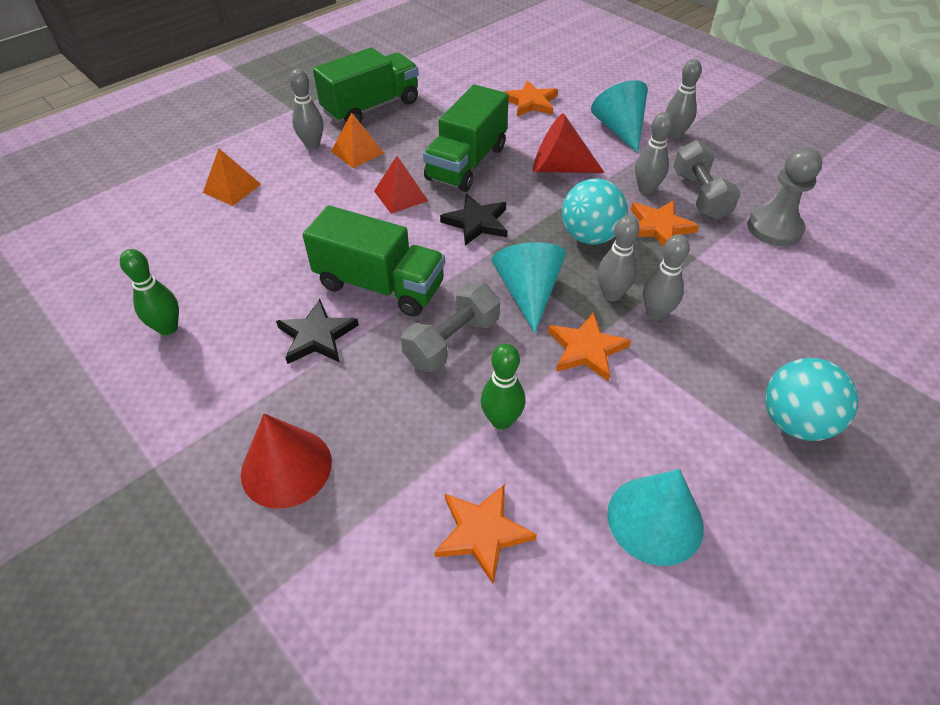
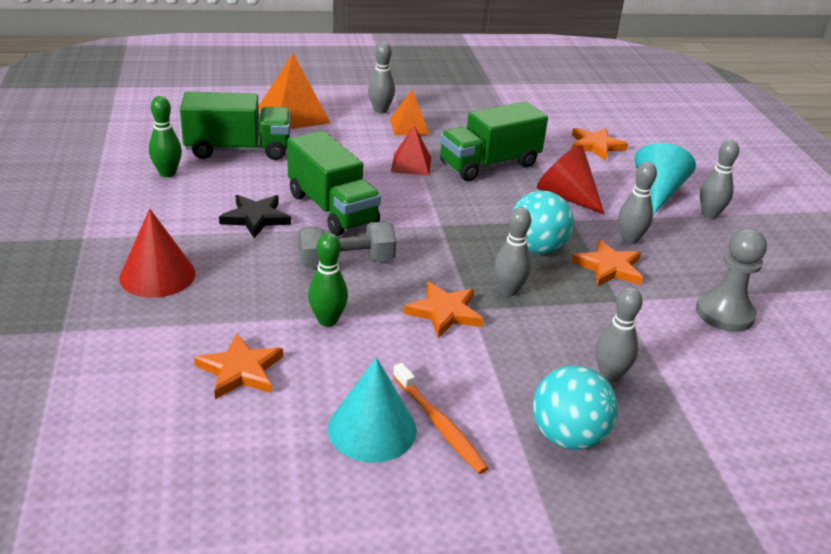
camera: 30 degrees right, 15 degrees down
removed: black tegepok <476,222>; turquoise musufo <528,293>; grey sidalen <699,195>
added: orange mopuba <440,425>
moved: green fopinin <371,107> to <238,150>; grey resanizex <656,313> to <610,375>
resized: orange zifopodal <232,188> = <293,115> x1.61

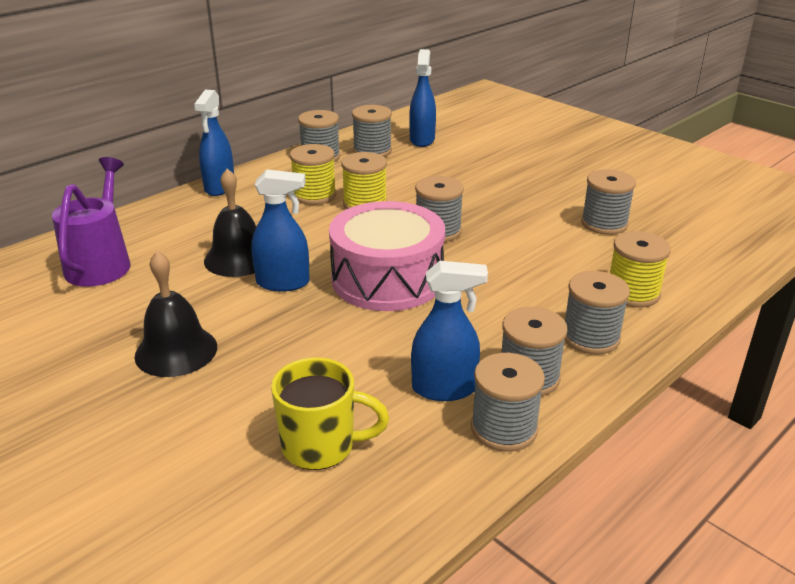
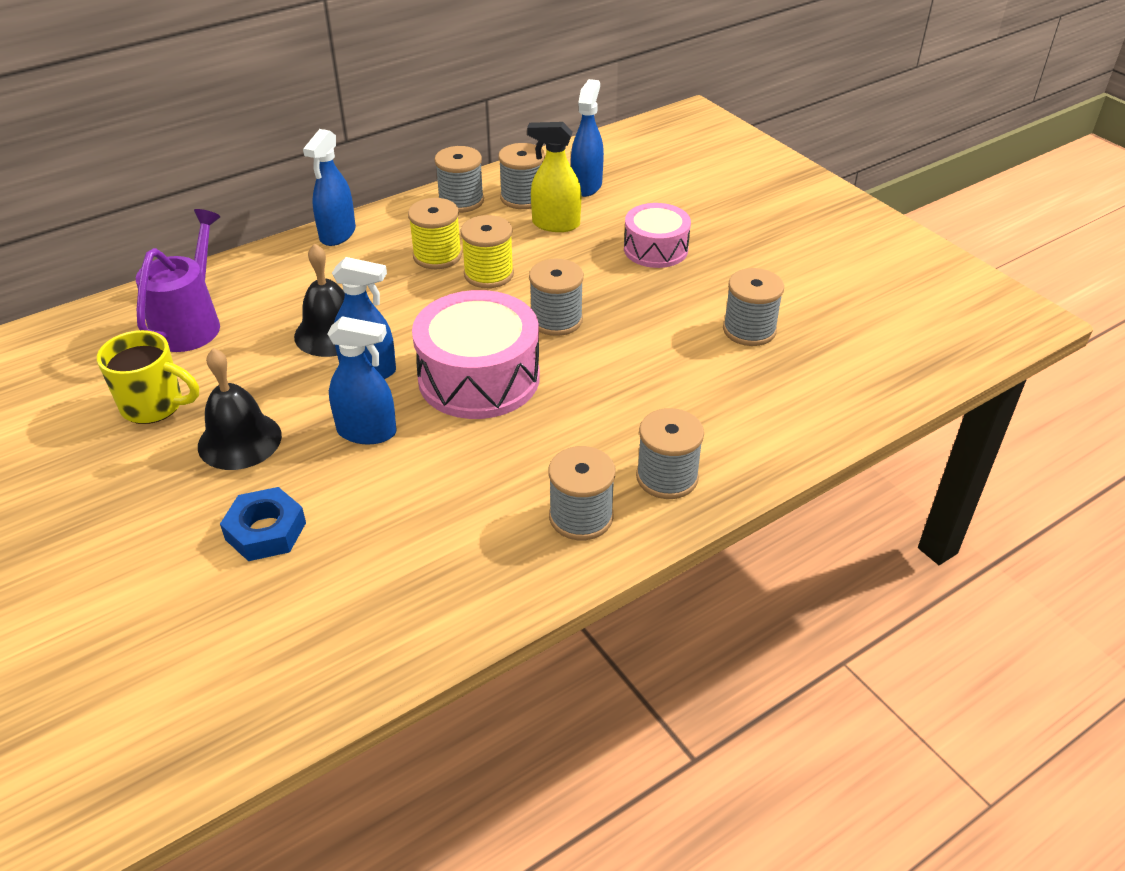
camera: 10 degrees right, 10 degrees up
removed: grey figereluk <504,428>; yellow figereluk <632,293>
added: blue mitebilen <266,531>; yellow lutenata <555,224>; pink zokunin <655,249>
moved: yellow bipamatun <321,446> to <154,406>; blue lutenata <444,389> to <367,432>

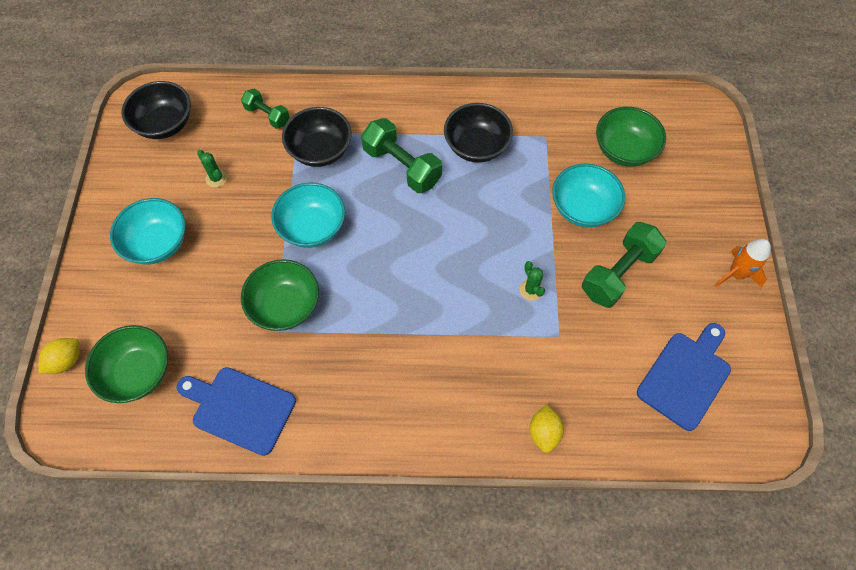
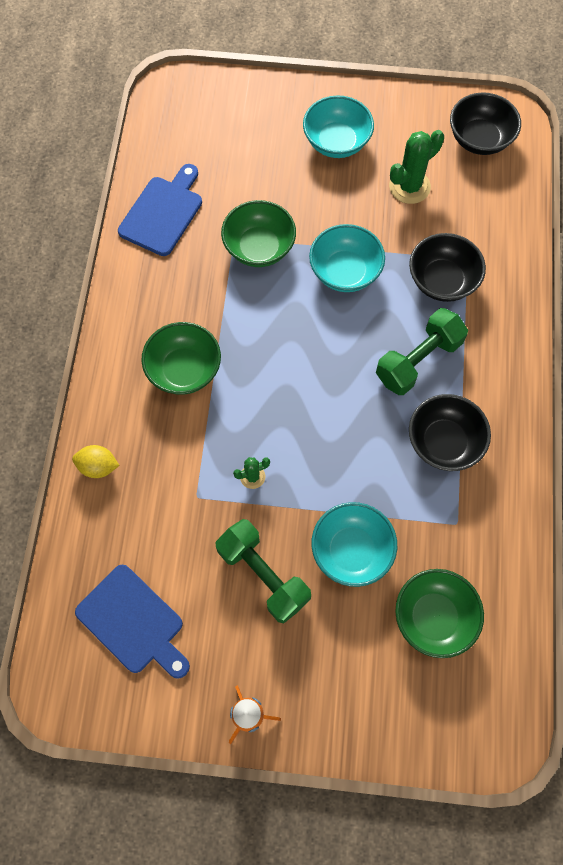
camera: 95 degrees right, 5 degrees up
removed: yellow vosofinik <66,361>; green sidalen <267,115>
moved: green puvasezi <138,373> to <184,370>
resized: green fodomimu <216,178> = <409,187> x1.85

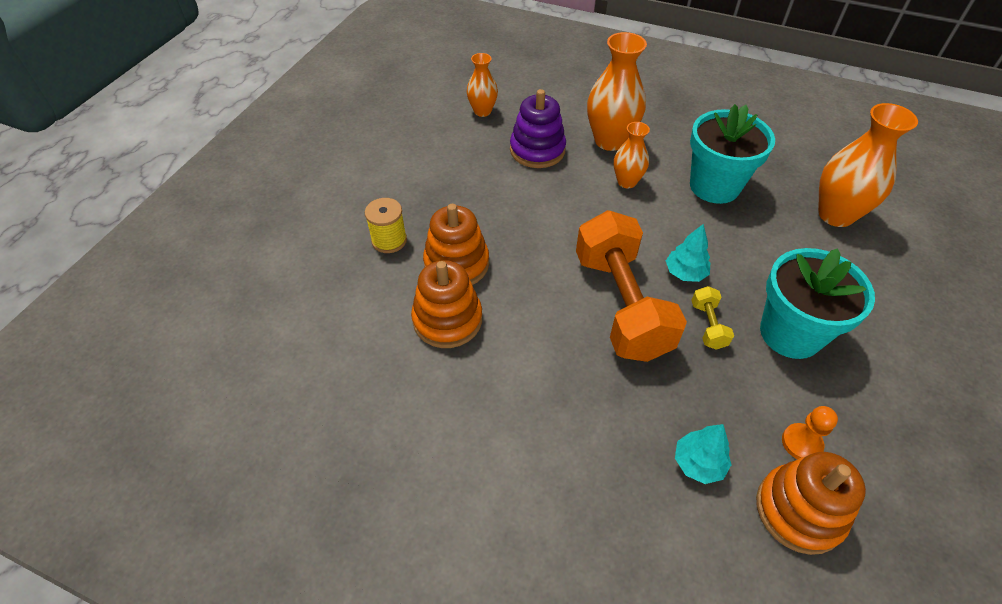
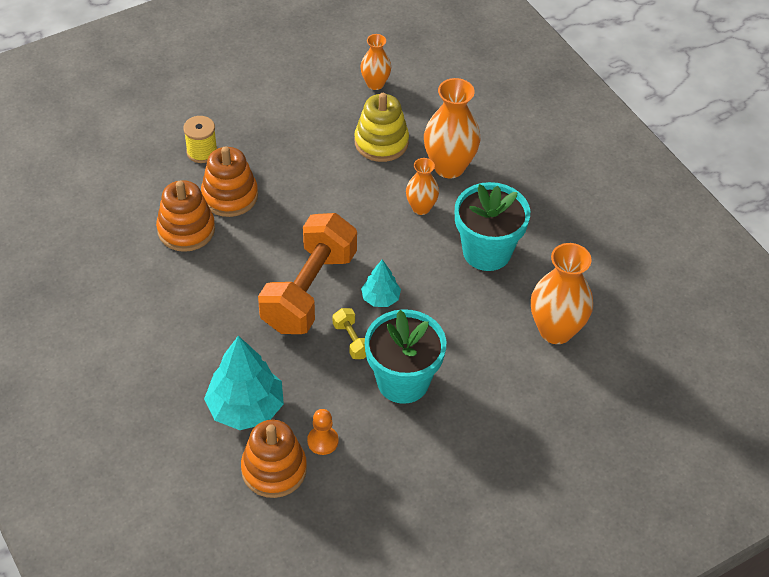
camera: 35 degrees right, 0 degrees up
recoloured: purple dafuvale <537,150> to yellow dafuvale <381,142>
turned: yellow sidalen <708,325> = <352,340> 60 degrees counterclockwise
resized: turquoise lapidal <698,463> = <245,408> x1.86

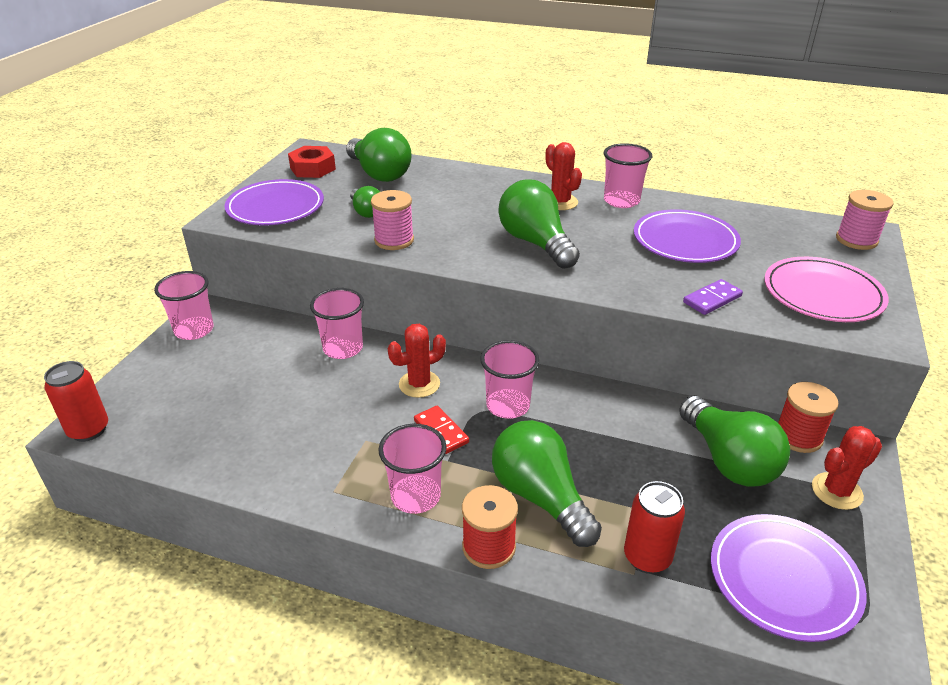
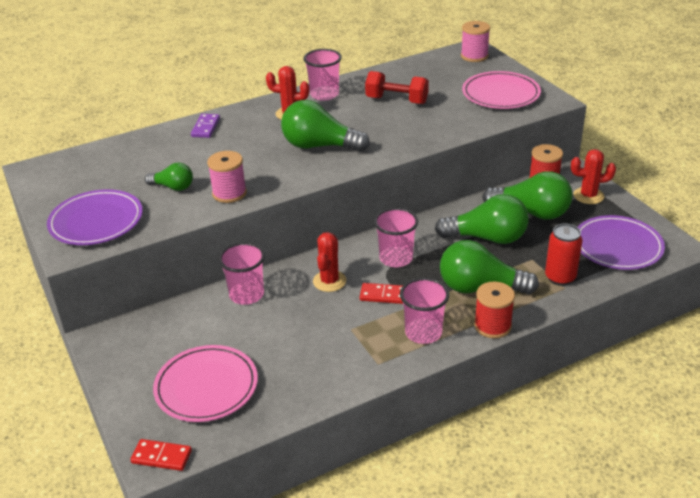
camera: 45 degrees left, 0 degrees up
removed: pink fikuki <194,330>; red mitebilen <312,168>
added: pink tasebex <206,386>
moved: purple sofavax <712,299> to <206,127>; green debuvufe <379,174> to <487,238>
replaced: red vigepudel <89,430> to red sofavax <162,456>; purple tasebex <685,241> to red sidalen <396,100>
turned: red fodomimu <836,491> = <588,196> 75 degrees clockwise

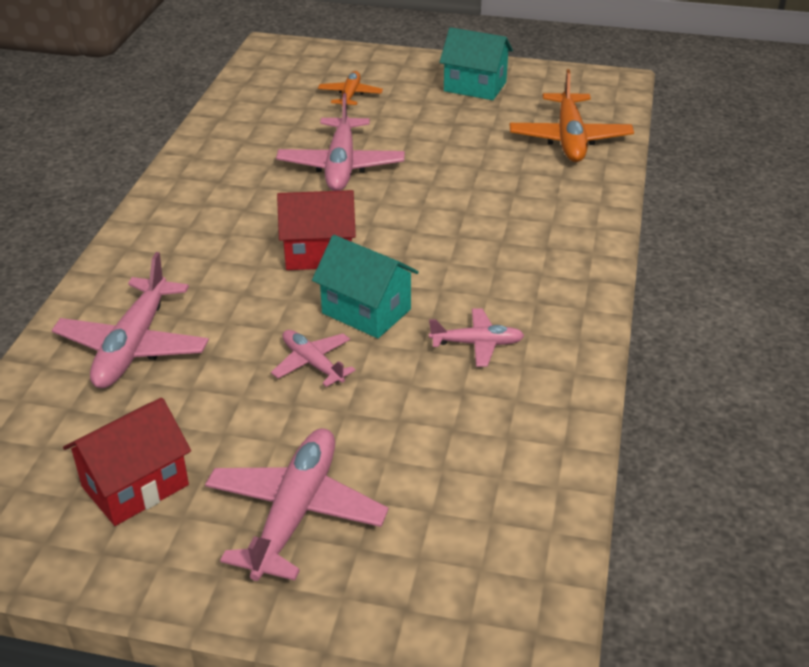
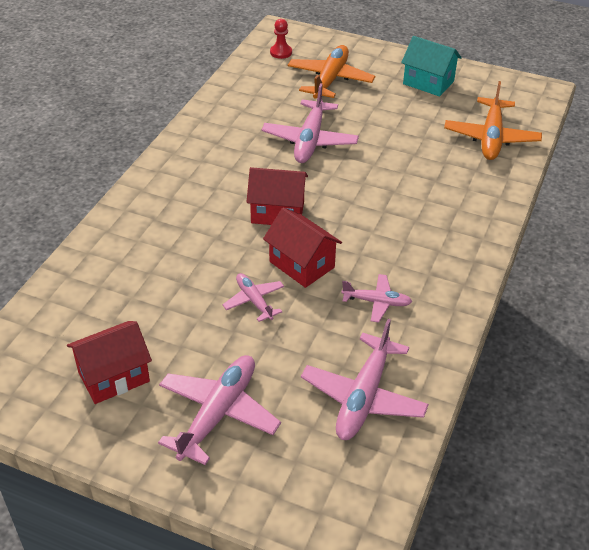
camera: 10 degrees right, 5 degrees up
added: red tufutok <281,52>
moved: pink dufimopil <133,346> to <363,397>
recoloured: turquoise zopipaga <366,311> to red zopipaga <301,264>
resized: orange dufimopil <350,95> = <330,80> x1.77

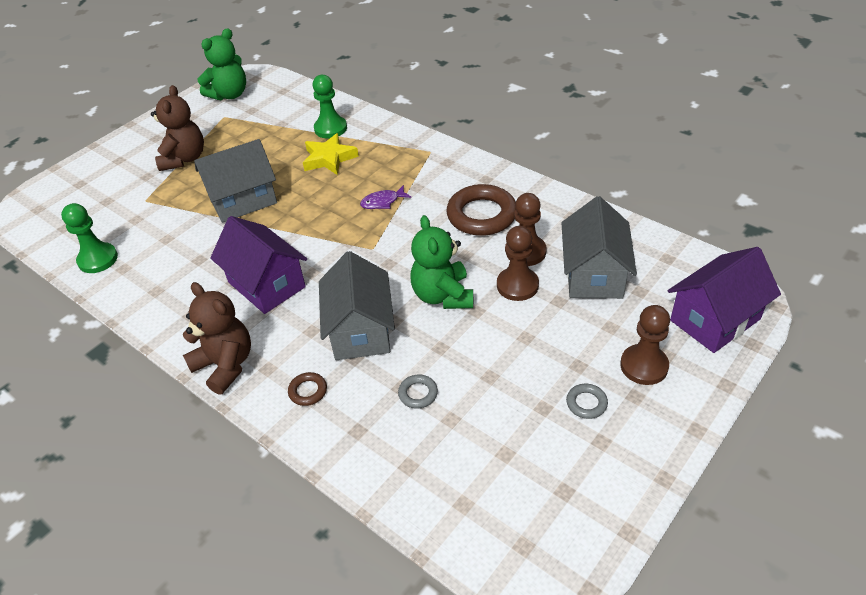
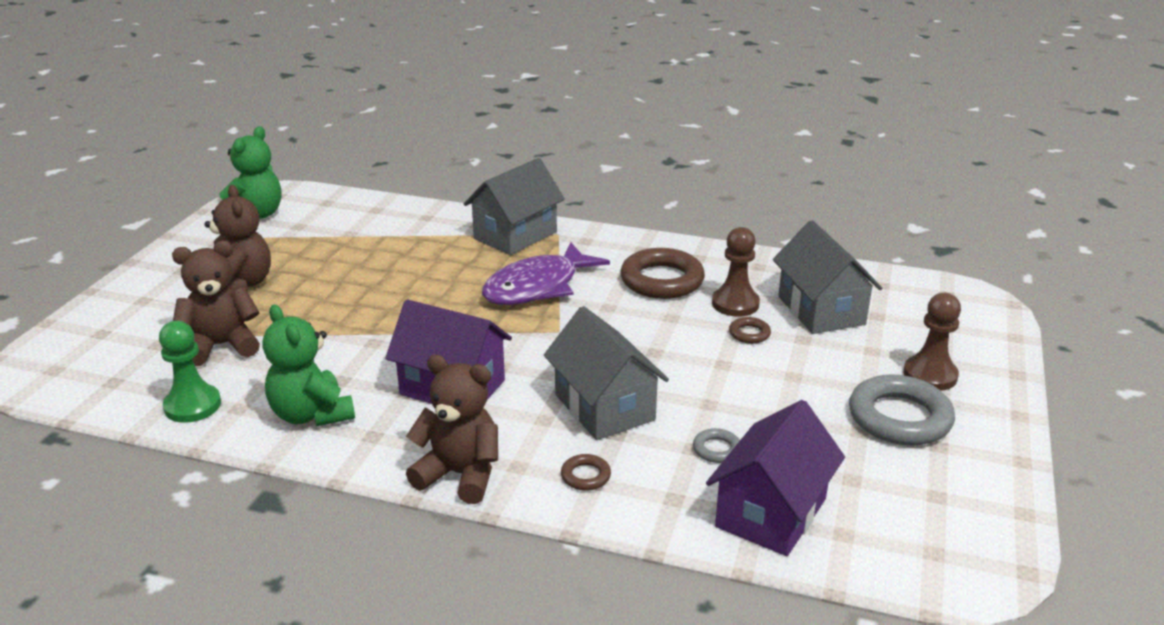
camera: 25 degrees left, 15 degrees down
removed: yellow tegepok <329,158>; green tufutok <330,128>
added: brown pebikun <222,346>
moved: green pebikun <443,295> to <311,414>; grey zopipaga <243,200> to <515,235>; purple zopipaga <715,320> to <771,513>
replaced: brown tufutok <517,285> to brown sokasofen <749,334>
resized: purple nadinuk <383,202> = <537,287> x2.24; grey sokasofen <586,403> = <899,418> x2.19

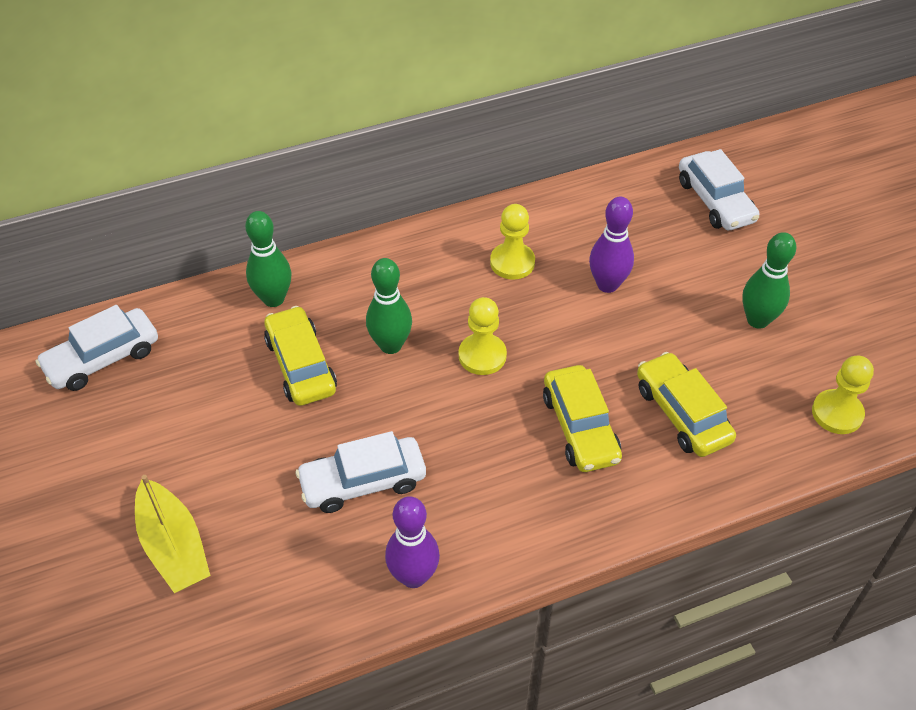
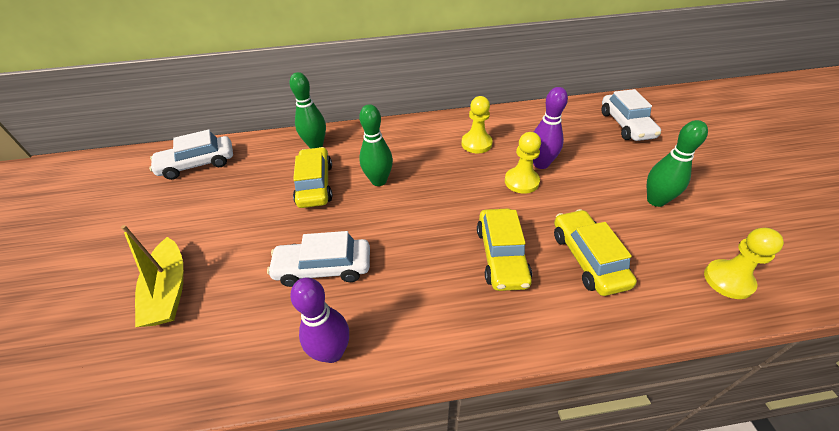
camera: 15 degrees right, 5 degrees down
moved: yellow tufutok <482,356> to <521,181>

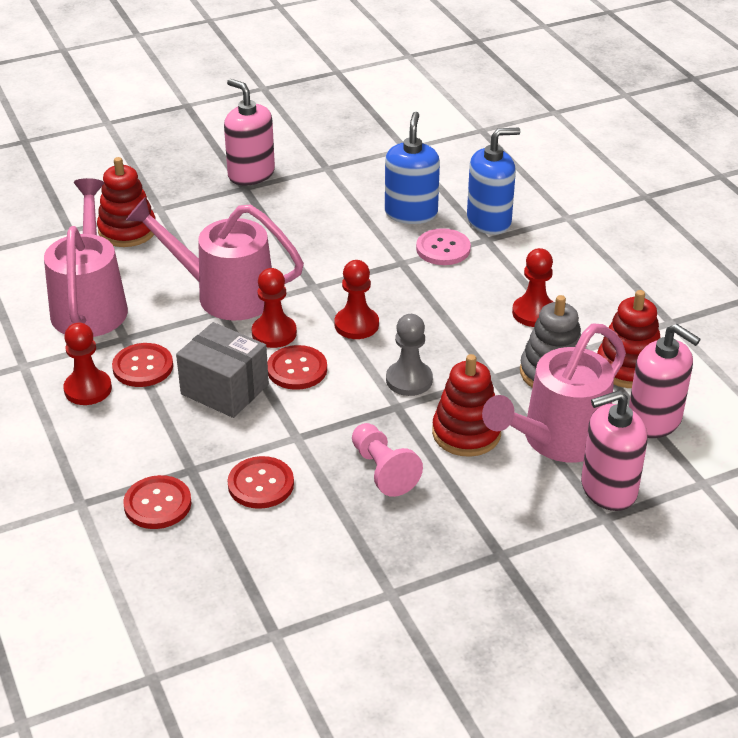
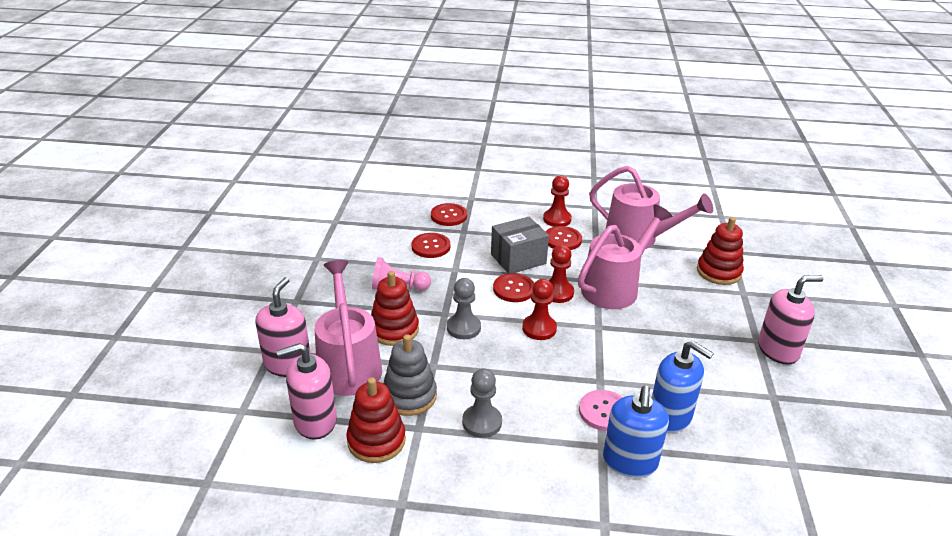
camera: 120 degrees right, 5 degrees down
recoloured: red tufutok <534,313> to grey tufutok <482,422>

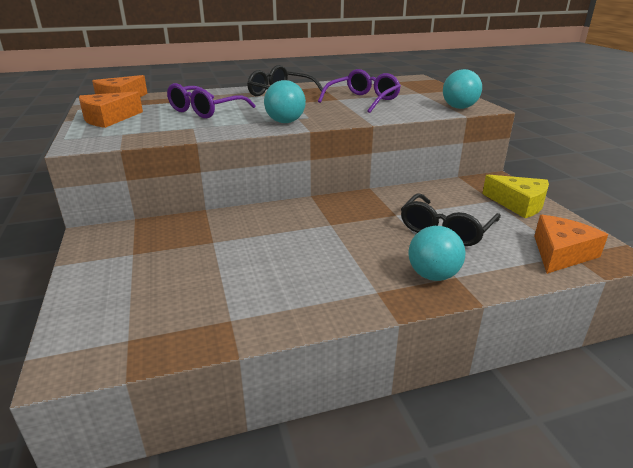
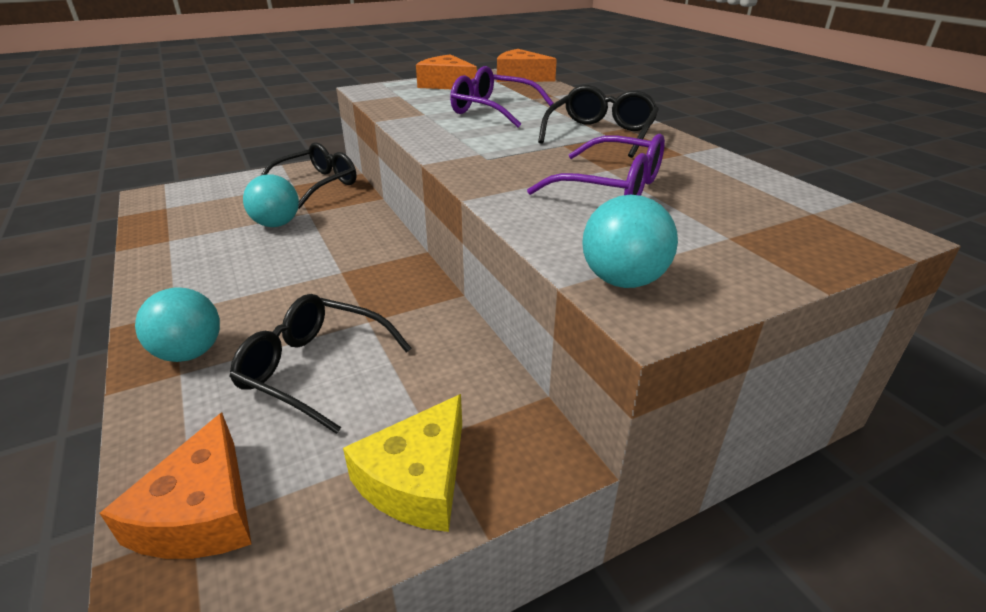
camera: 80 degrees right, 5 degrees up
added: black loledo <317,184>
moved: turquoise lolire <285,122> to <276,224>
turned: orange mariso <560,253> = <201,512> 60 degrees clockwise

